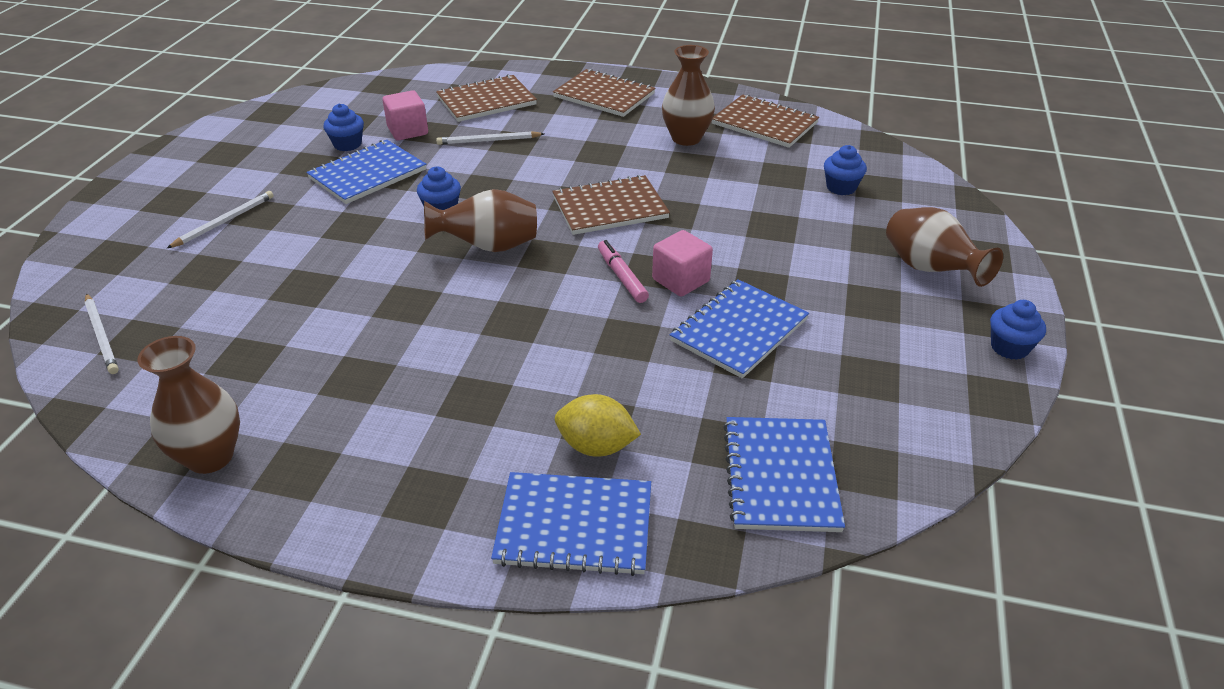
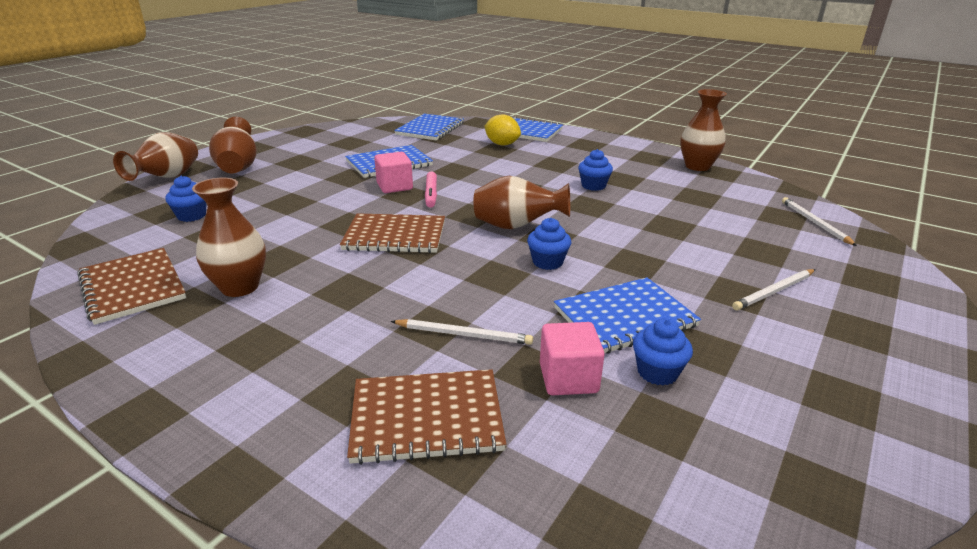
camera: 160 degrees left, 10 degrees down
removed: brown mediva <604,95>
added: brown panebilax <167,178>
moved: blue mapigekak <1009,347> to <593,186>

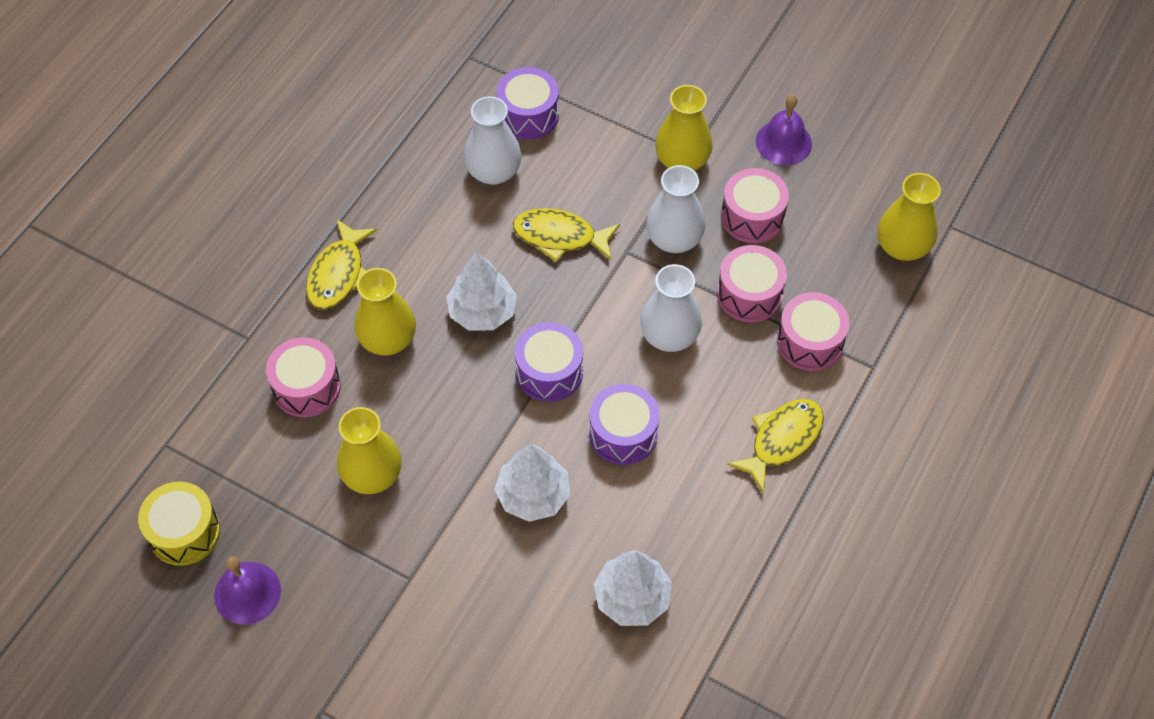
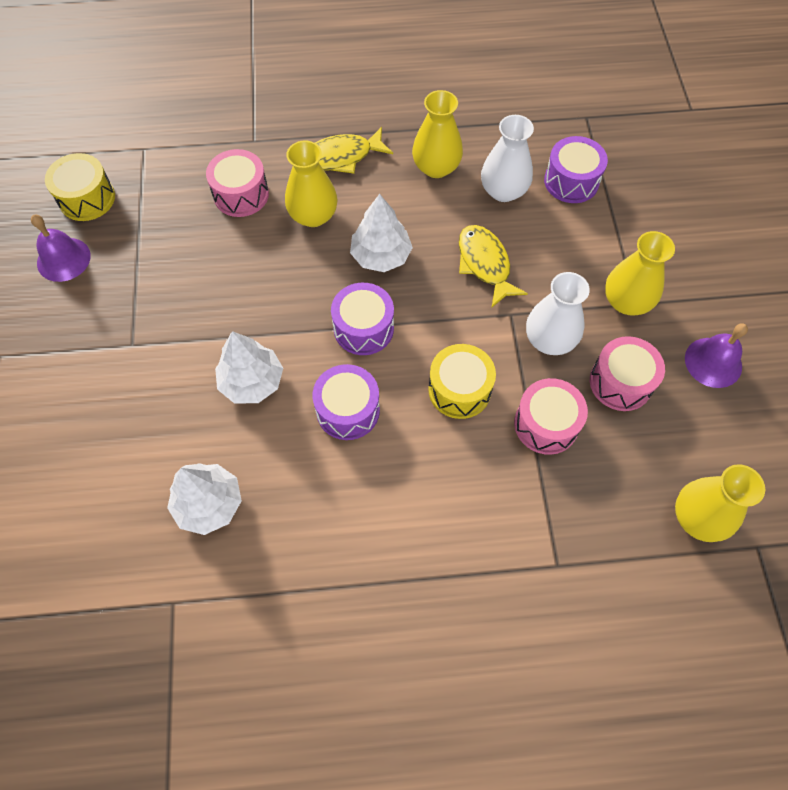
camera: 55 degrees right, 5 degrees up
removed: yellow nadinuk <782,440>; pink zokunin <810,342>
moved: yellow panebilax <372,475> to <436,167>
replaced: white panebilax <669,336> to yellow zokunin <459,390>

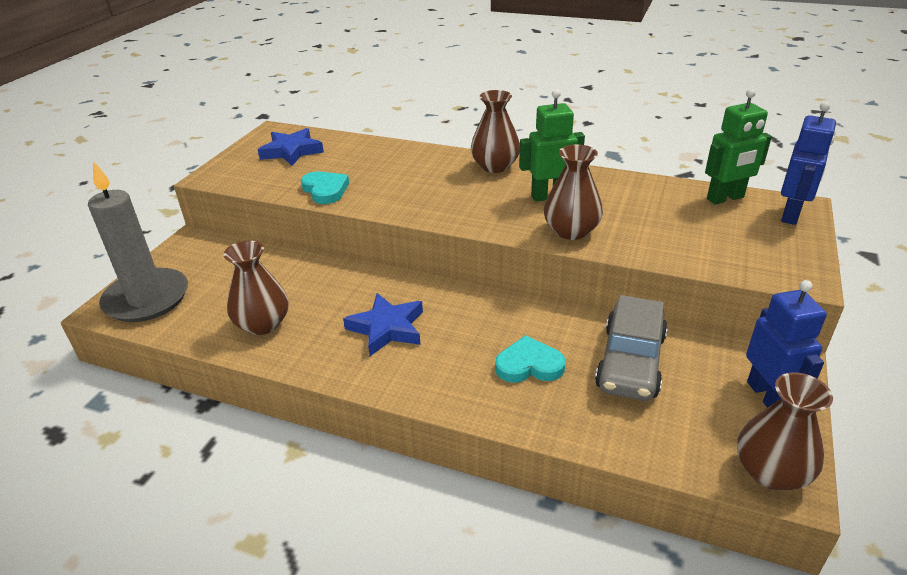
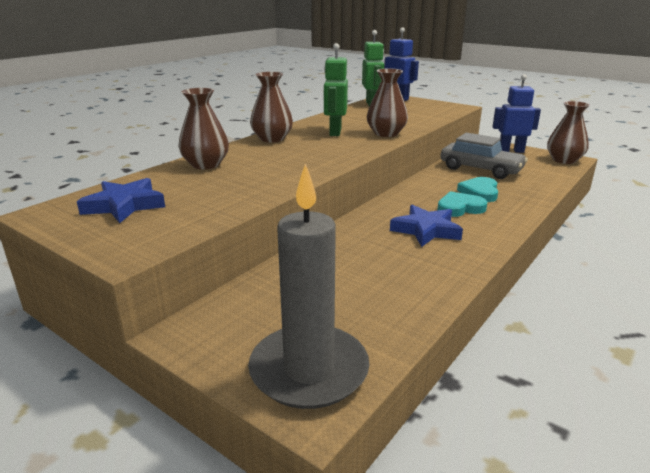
camera: 75 degrees left, 10 degrees down
moved: brown panebilax <263,324> to <206,164>; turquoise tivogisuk <325,190> to <460,208>

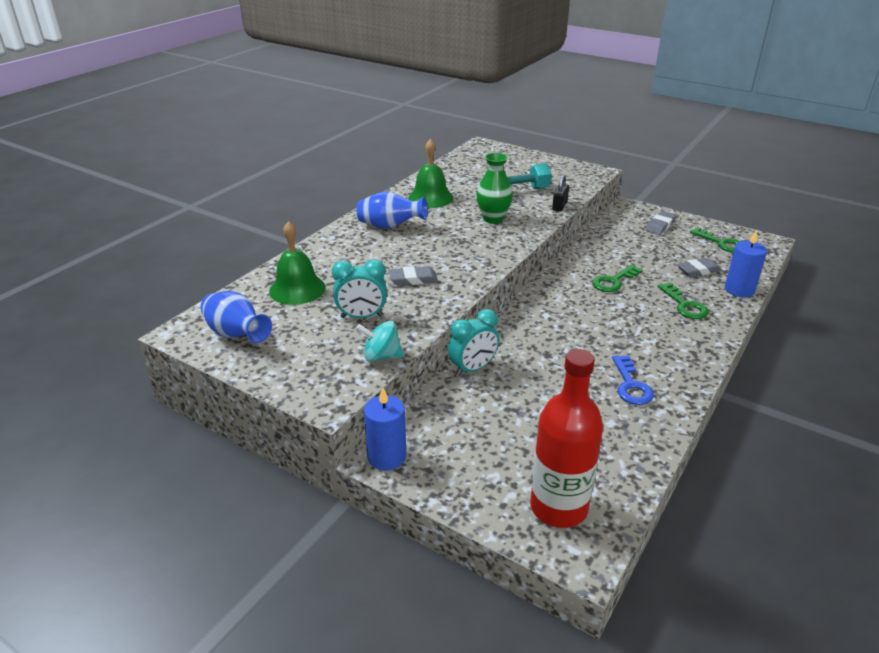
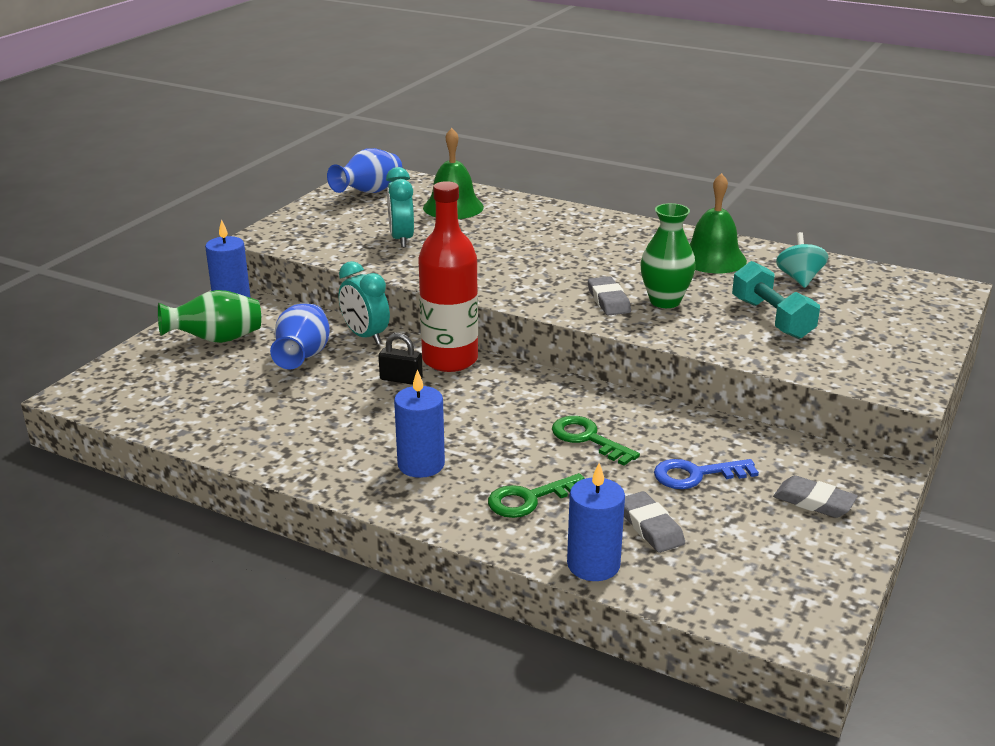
camera: 85 degrees right, 5 degrees down
removed: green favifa <721,243>
added: green panebilax <216,340>; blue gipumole <421,464>
moved: blue panebilax <390,226> to <303,357>; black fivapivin <559,206> to <401,379>; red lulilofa <558,507> to <450,360>; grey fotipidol <413,279> to <608,300>; blue favifa <631,385> to <696,475>; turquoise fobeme <381,356> to <799,279>

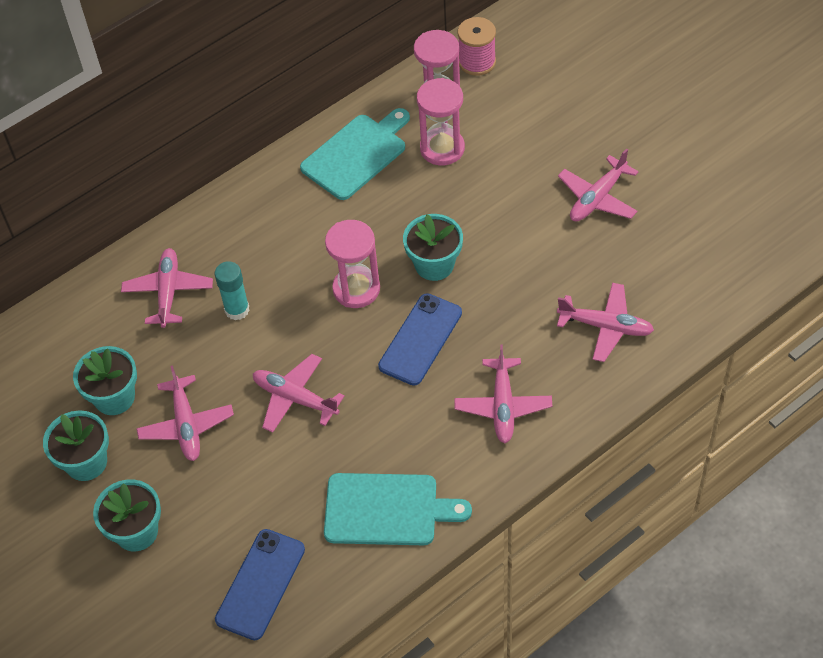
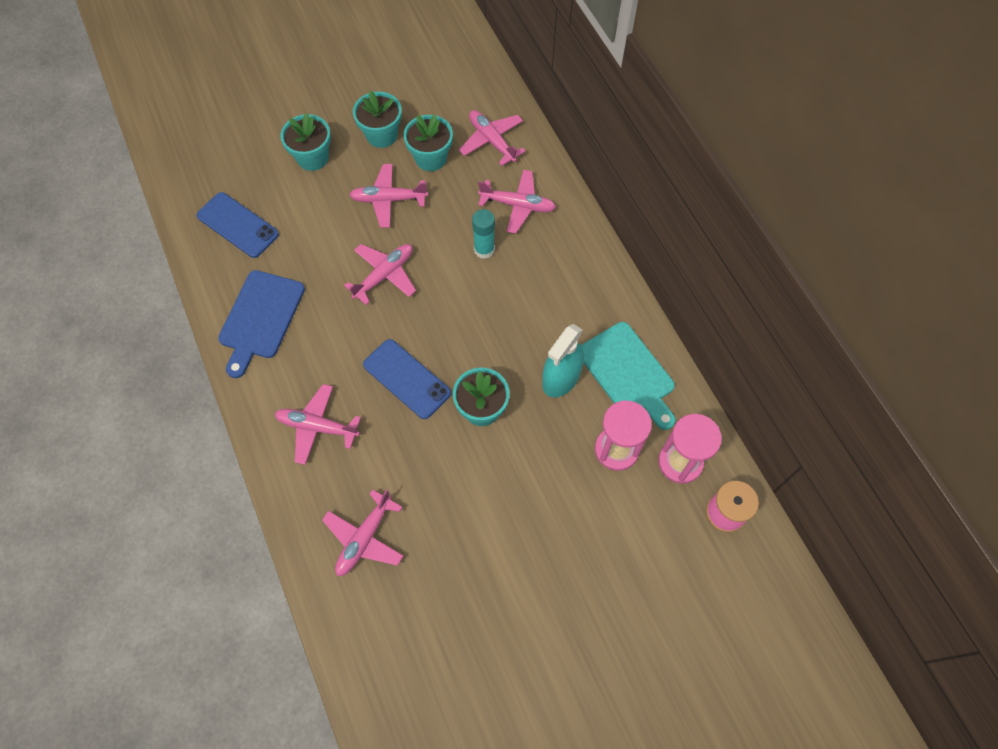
camera: 100 degrees right, 10 degrees up
removed: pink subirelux <356,289>
added: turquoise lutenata <561,378>
moved: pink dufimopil <597,198> to <492,141>
recoloured: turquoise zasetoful <387,510> to blue zasetoful <260,318>

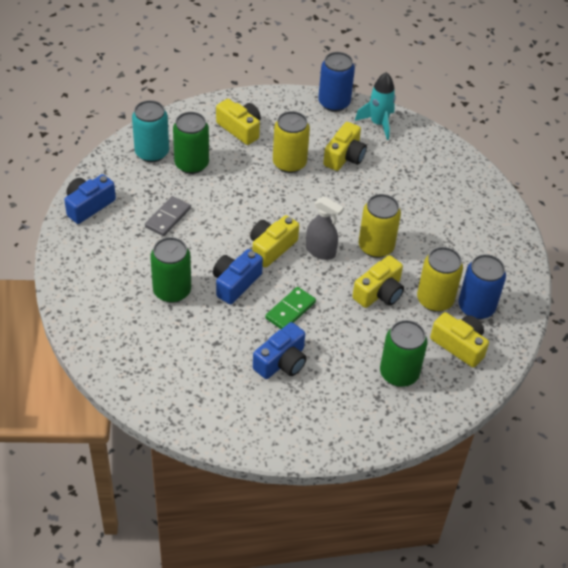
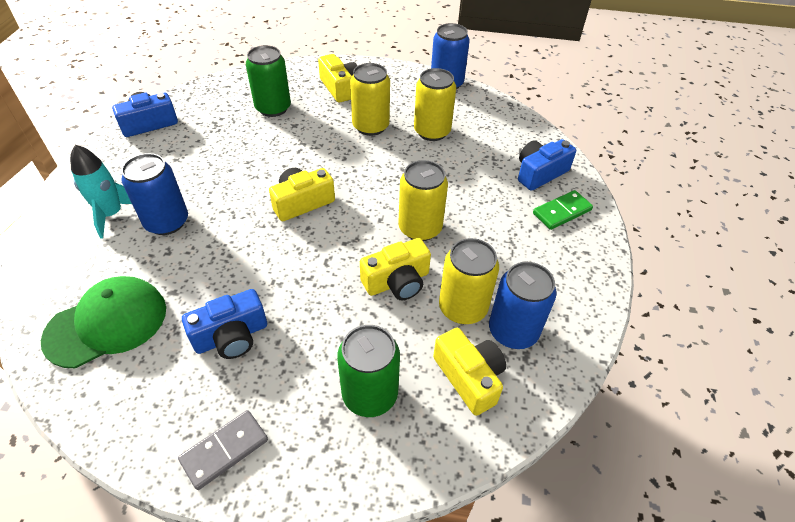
camera: 20 degrees right, 0 degrees up
removed: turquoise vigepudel <152,153>; grey lutenata <320,251>
added: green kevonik <107,324>
moved: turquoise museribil <378,123> to <112,214>; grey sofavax <168,218> to <224,450>; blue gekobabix <235,283> to <540,173>; green sofavax <290,310> to <562,212>
replaced: yellow gekobabix <344,156> to yellow vigepudel <432,132>
recoloured: green vigepudel <172,291> to blue vigepudel <167,222>

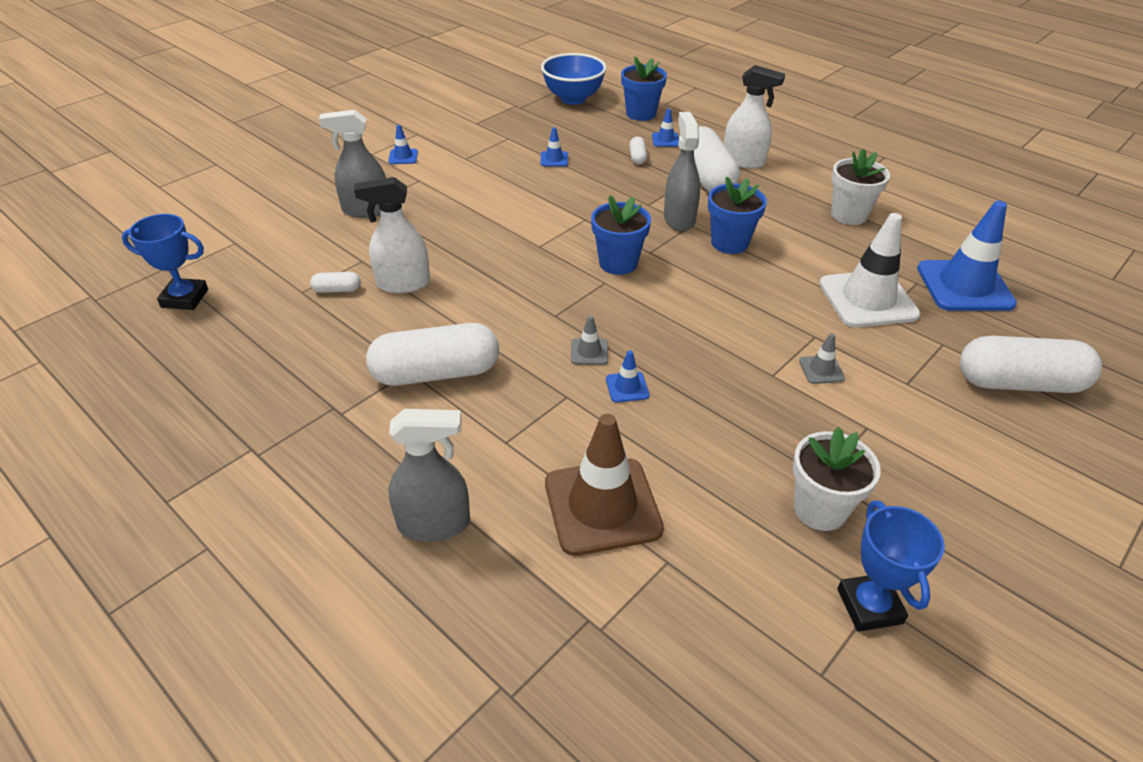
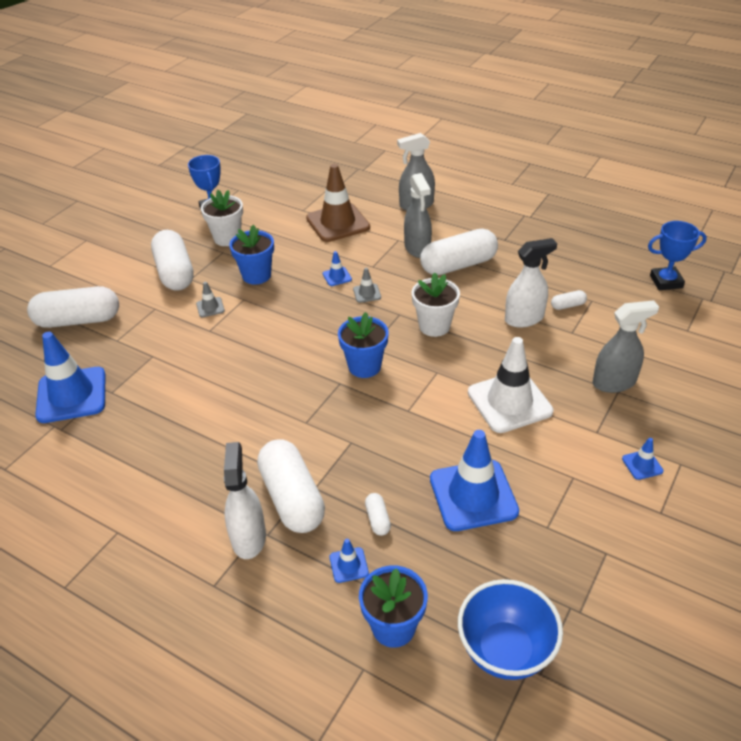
camera: 170 degrees right, 0 degrees up
added: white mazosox <175,273>
moved: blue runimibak <729,243> to <256,275>; grey lutenata <679,219> to <417,248>; white runimibak <848,215> to <434,326>; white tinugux <867,299> to <509,402>
turned: white lutenata <743,161> = <248,537> 75 degrees clockwise
resized: blue tinugux <554,159> = <473,495> x2.31

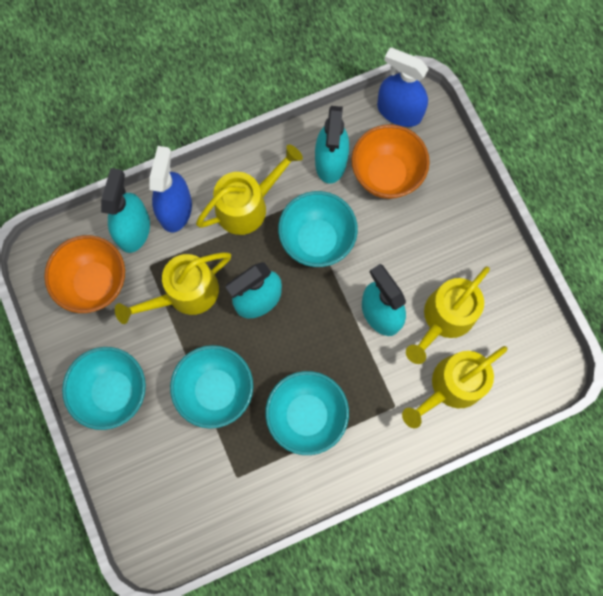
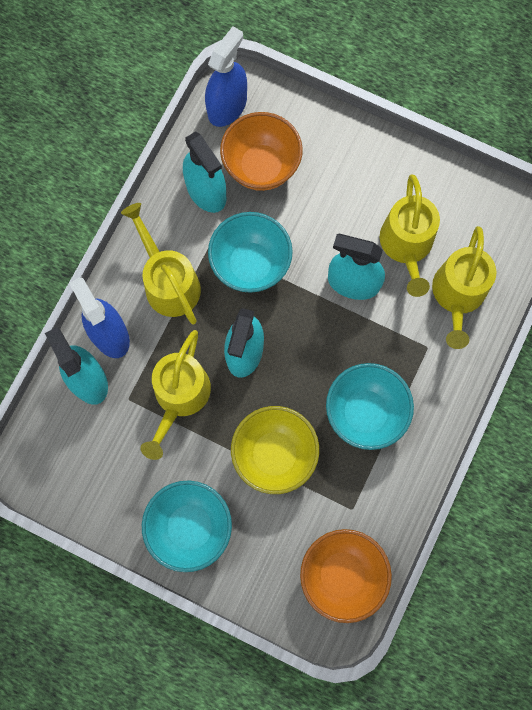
camera: 40 degrees left, 0 degrees up
moved: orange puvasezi <95,283> to <342,575>
recoloured: turquoise puvasezi <216,390> to yellow puvasezi <274,454>
turned: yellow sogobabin <248,205> = <168,282> 45 degrees counterclockwise; blue lutenata <399,111> = <227,106> 135 degrees clockwise

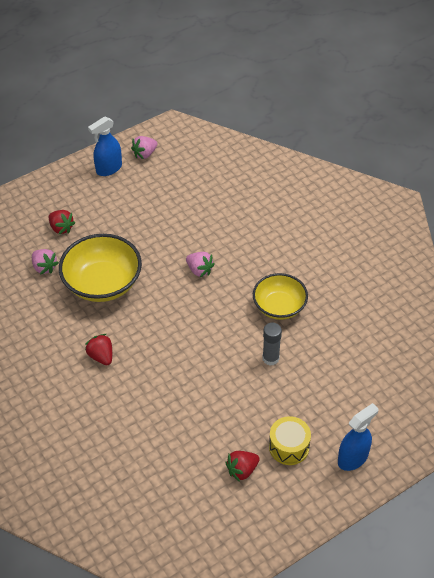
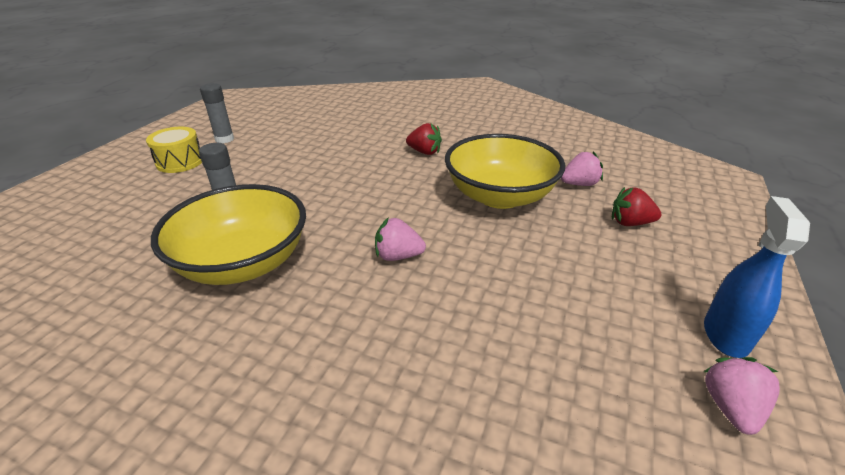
camera: 145 degrees right, 15 degrees down
removed: blue lutenata <353,458>
replaced: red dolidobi <242,470> to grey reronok <224,139>
turned: pink dolidobi <44,267> = <579,184> 150 degrees clockwise
resized: yellow puvasezi <279,306> = <243,263> x1.51

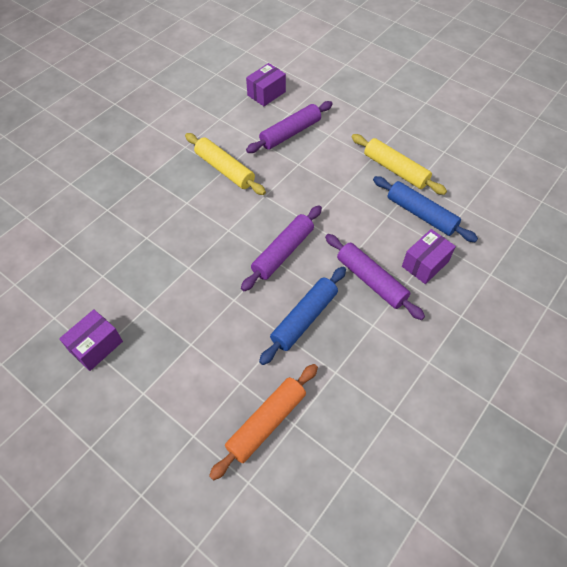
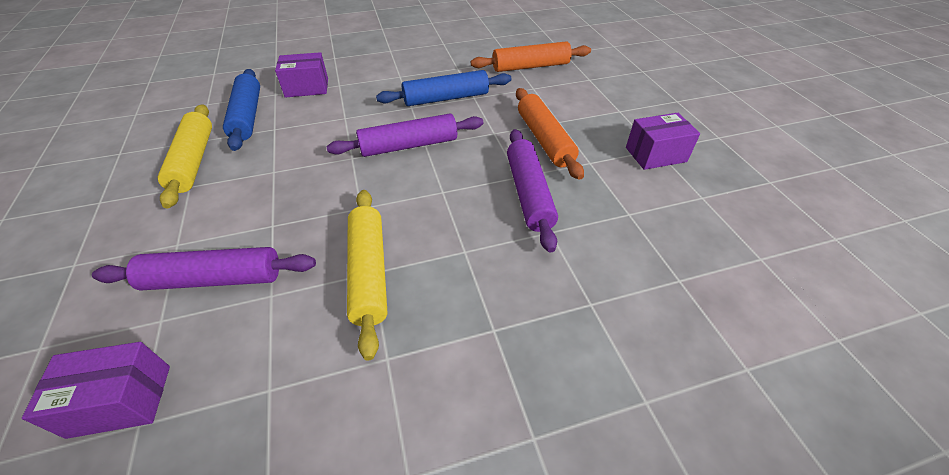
camera: 145 degrees left, 10 degrees down
added: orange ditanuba <544,139>
moved: purple ditanuba <371,280> to <529,193>

